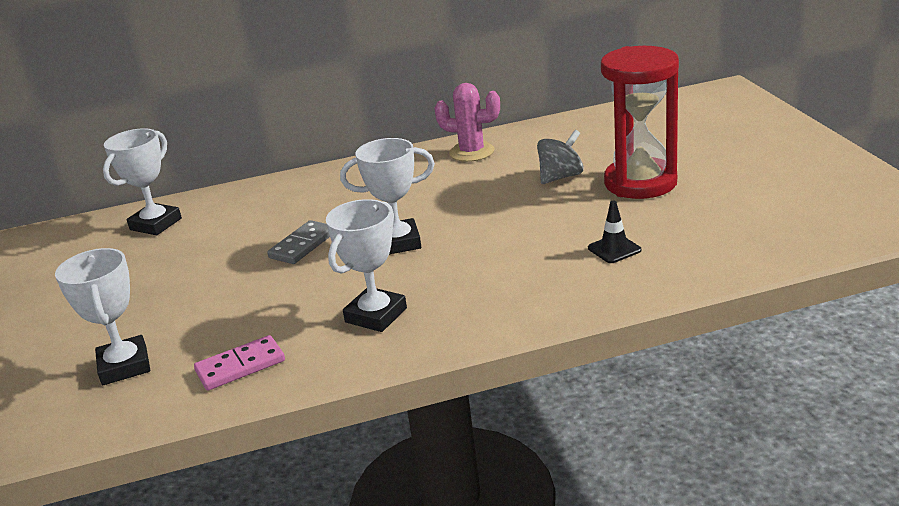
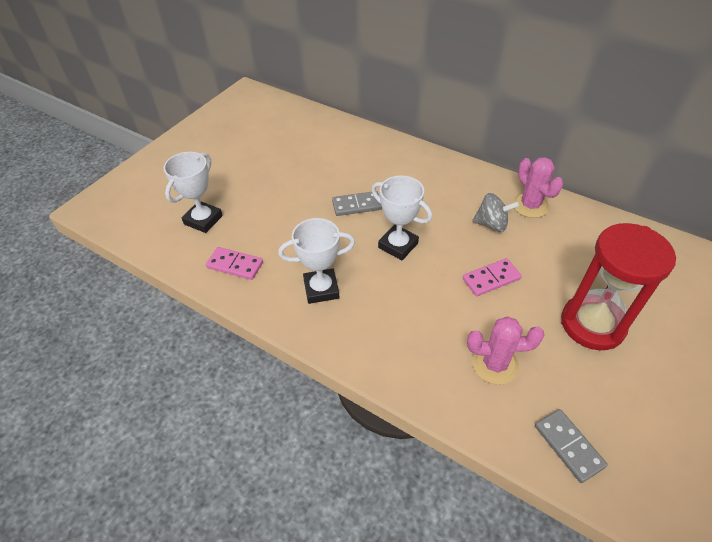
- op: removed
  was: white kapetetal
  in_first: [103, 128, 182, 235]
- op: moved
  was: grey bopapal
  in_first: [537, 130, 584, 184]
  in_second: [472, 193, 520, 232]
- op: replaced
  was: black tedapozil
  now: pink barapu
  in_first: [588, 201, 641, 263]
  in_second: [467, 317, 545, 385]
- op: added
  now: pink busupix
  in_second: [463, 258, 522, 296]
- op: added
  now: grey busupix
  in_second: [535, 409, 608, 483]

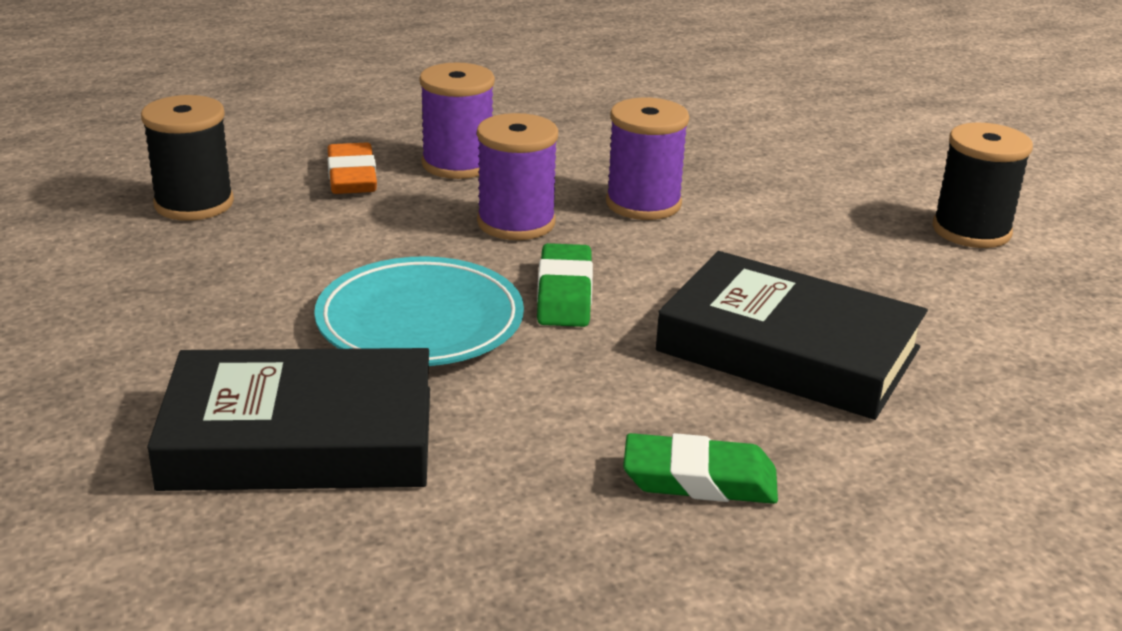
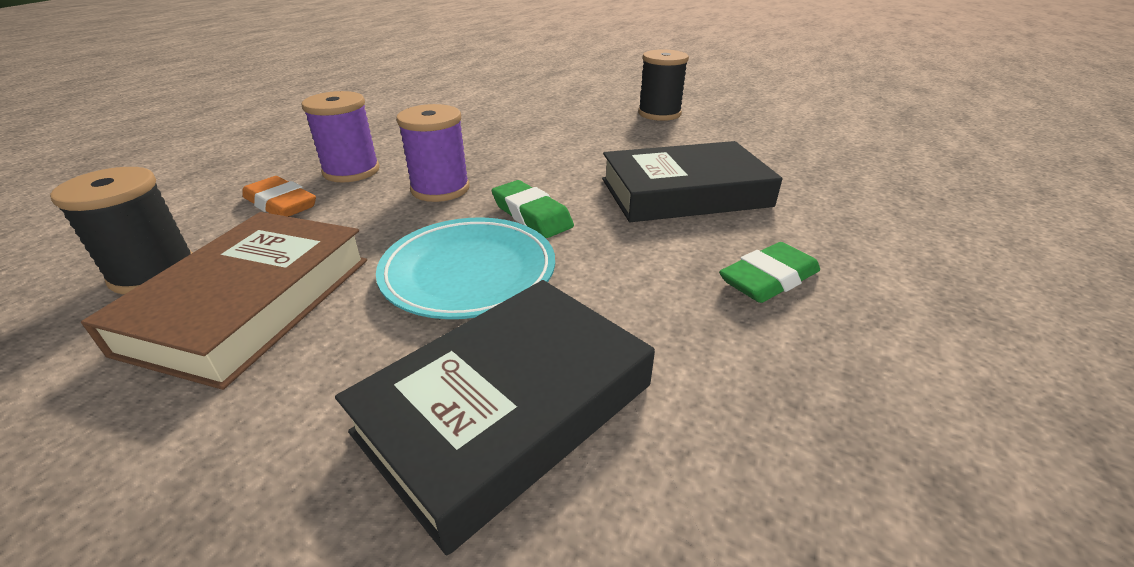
- op: removed
  was: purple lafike
  in_first: [606, 97, 689, 220]
- op: added
  now: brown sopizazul
  in_second: [81, 212, 367, 390]

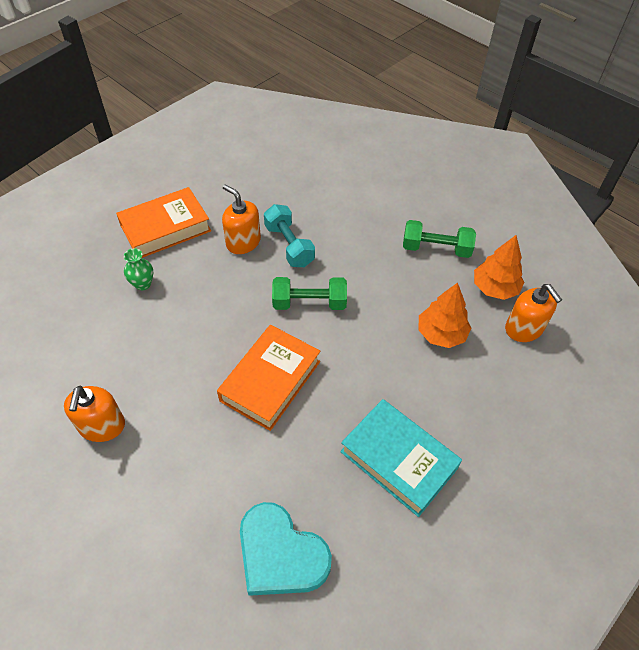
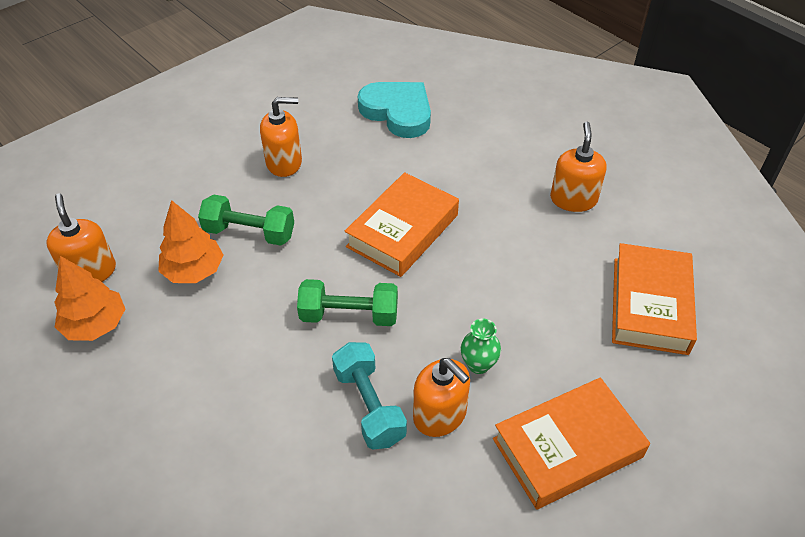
- op: moved
  was: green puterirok
  in_first: [403, 220, 476, 258]
  in_second: [198, 195, 294, 246]
- op: moved
  was: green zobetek
  in_first: [124, 248, 153, 290]
  in_second: [461, 319, 501, 374]
- op: replaced
  was: turquoise sopizazul
  now: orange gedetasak
  in_first: [340, 399, 462, 517]
  in_second: [260, 97, 302, 177]
- op: added
  now: orange sopizazul
  in_second: [612, 243, 697, 355]

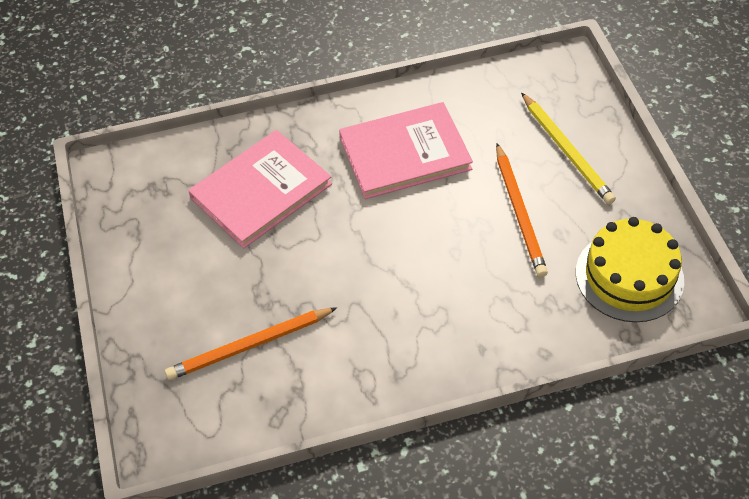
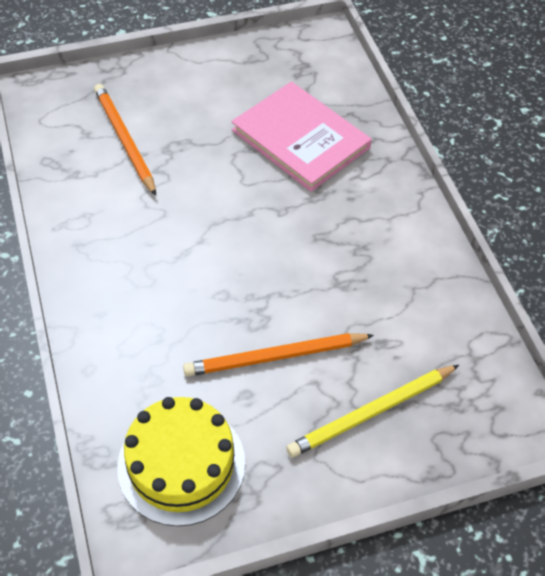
- op: removed
  was: pink sopizazul
  in_first: [339, 102, 473, 199]

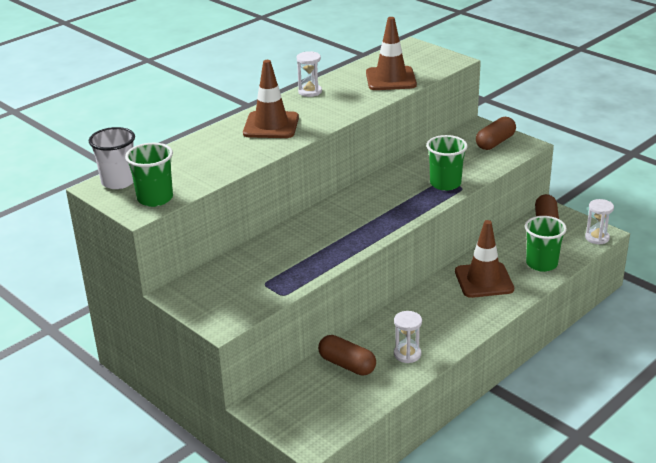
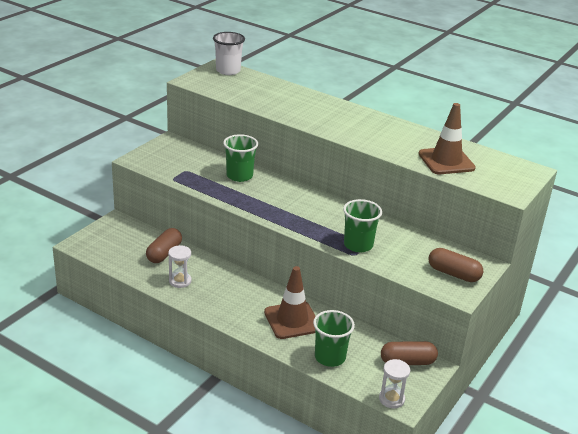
- op: removed
  was: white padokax
  in_first: [297, 51, 322, 97]
- op: removed
  was: brown tedapozil
  in_first: [243, 60, 299, 138]
- op: moved
  was: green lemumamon
  in_first: [125, 143, 173, 207]
  in_second: [223, 134, 258, 182]

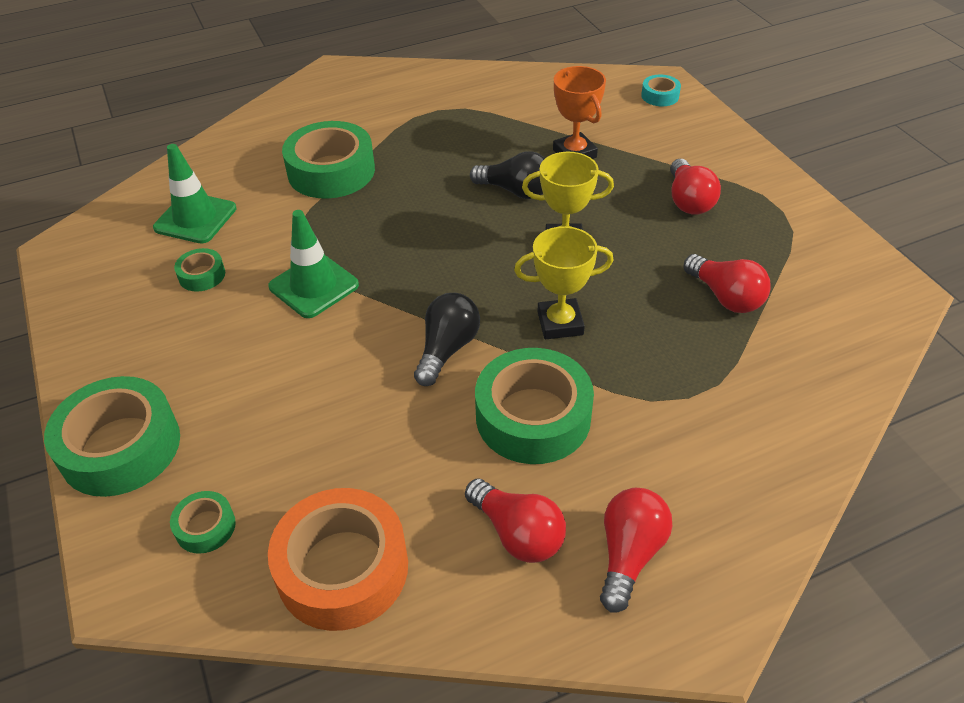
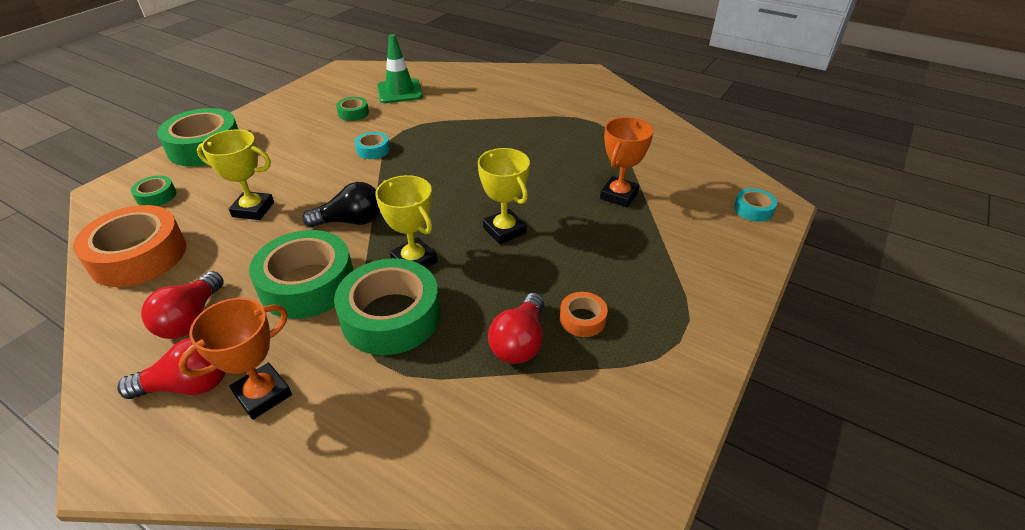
- op: moved
  was: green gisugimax
  in_first: [282, 121, 375, 199]
  in_second: [334, 258, 440, 355]
- op: removed
  was: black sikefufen
  in_first: [470, 151, 545, 199]
- op: removed
  was: red sikefufen
  in_first: [670, 159, 721, 215]
- op: replaced
  was: green tedapozil
  now: turquoise gisugimax
  in_first: [268, 210, 359, 318]
  in_second: [355, 132, 390, 159]
- op: added
  now: yellow kapetetal
  in_second: [197, 129, 274, 220]
- op: added
  now: orange gisugimax
  in_second: [560, 292, 608, 337]
- op: added
  now: orange kapetetal
  in_second: [178, 298, 292, 420]

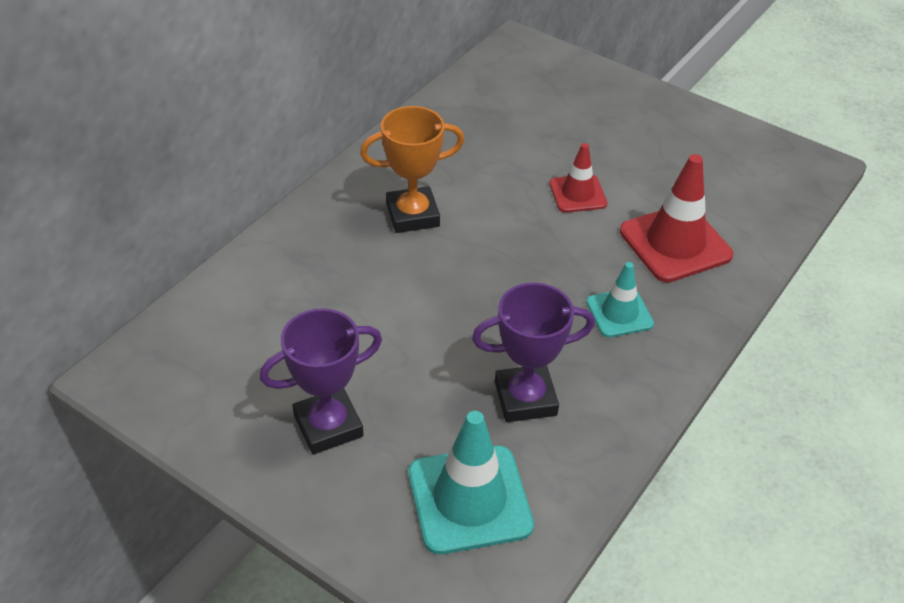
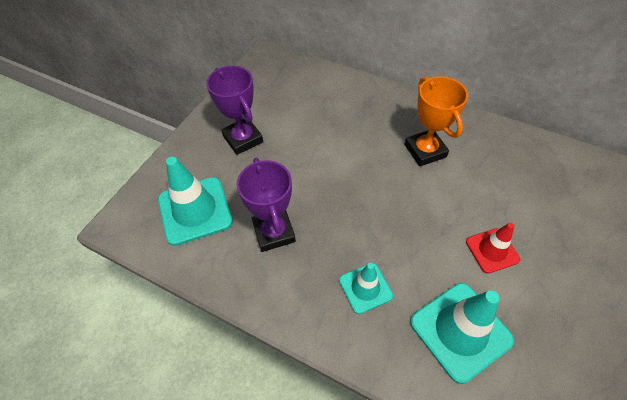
- op: recoloured
  was: red tedapozil
  now: turquoise tedapozil
  in_first: [620, 154, 733, 282]
  in_second: [410, 283, 514, 384]

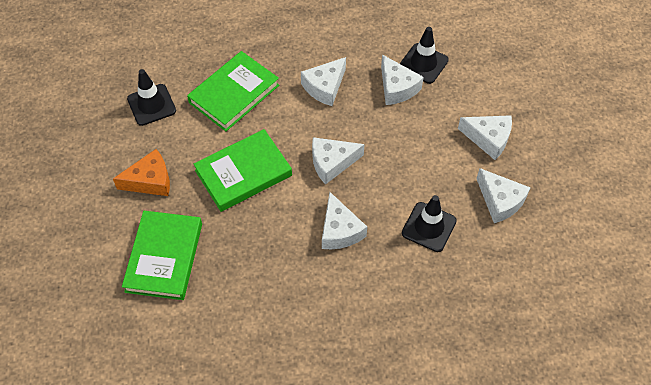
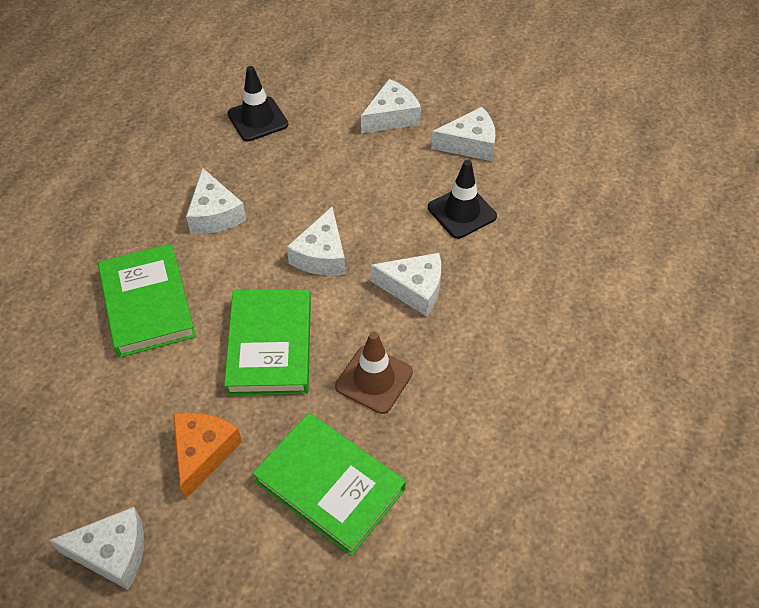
- op: moved
  was: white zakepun
  in_first: [381, 55, 424, 105]
  in_second: [49, 507, 144, 590]
- op: removed
  was: black tedapozil
  in_first: [127, 69, 176, 126]
- op: added
  now: brown tedapozil
  in_second: [335, 332, 413, 414]

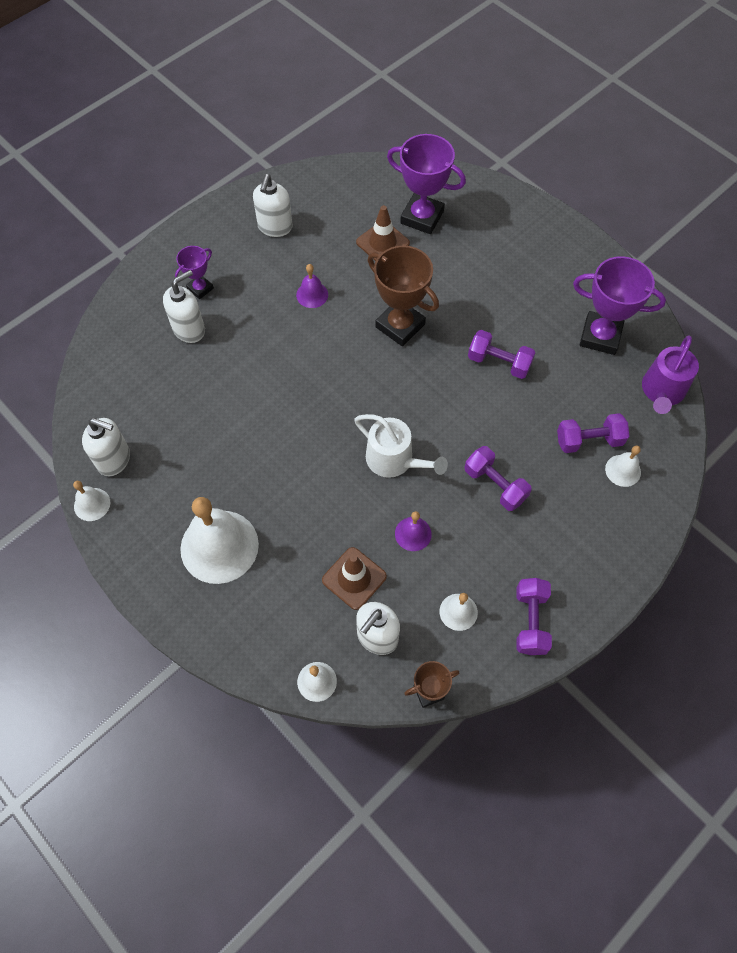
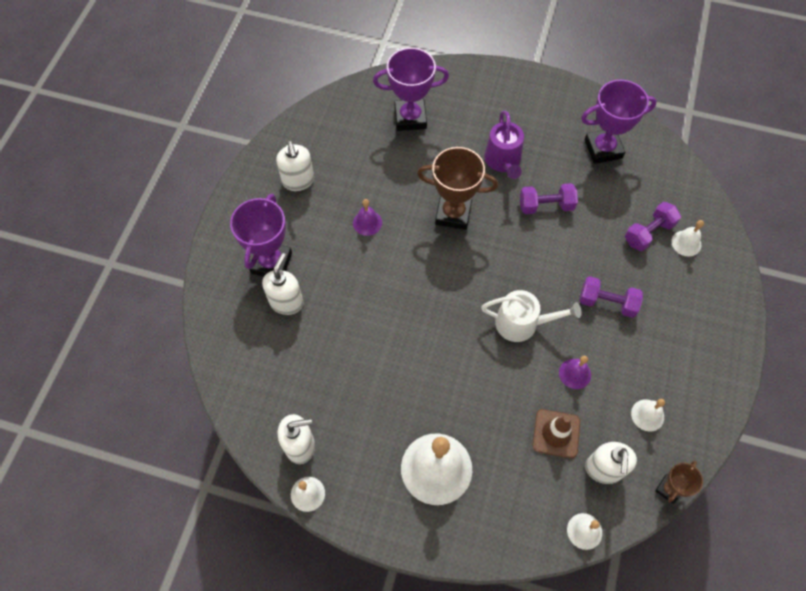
- op: removed
  was: brown tedapozil
  in_first: [356, 205, 410, 261]
- op: resized
  was: purple kapetetal
  in_first: [175, 246, 214, 299]
  in_second: [230, 194, 292, 277]
  ratio: 1.82
- op: moved
  was: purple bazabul
  in_first: [642, 336, 699, 414]
  in_second: [484, 111, 524, 179]
- op: removed
  was: purple puterirok
  in_first: [517, 578, 552, 655]

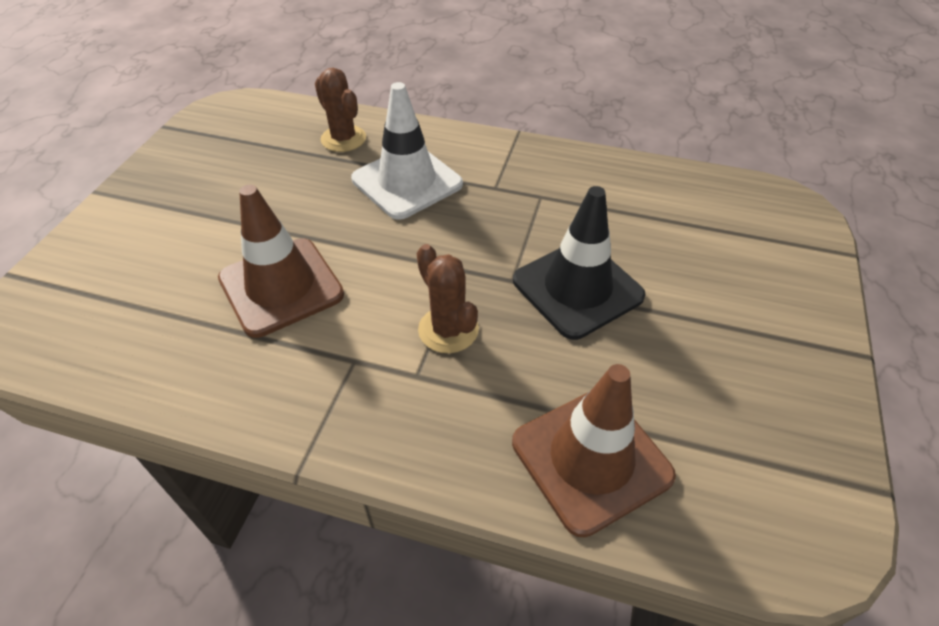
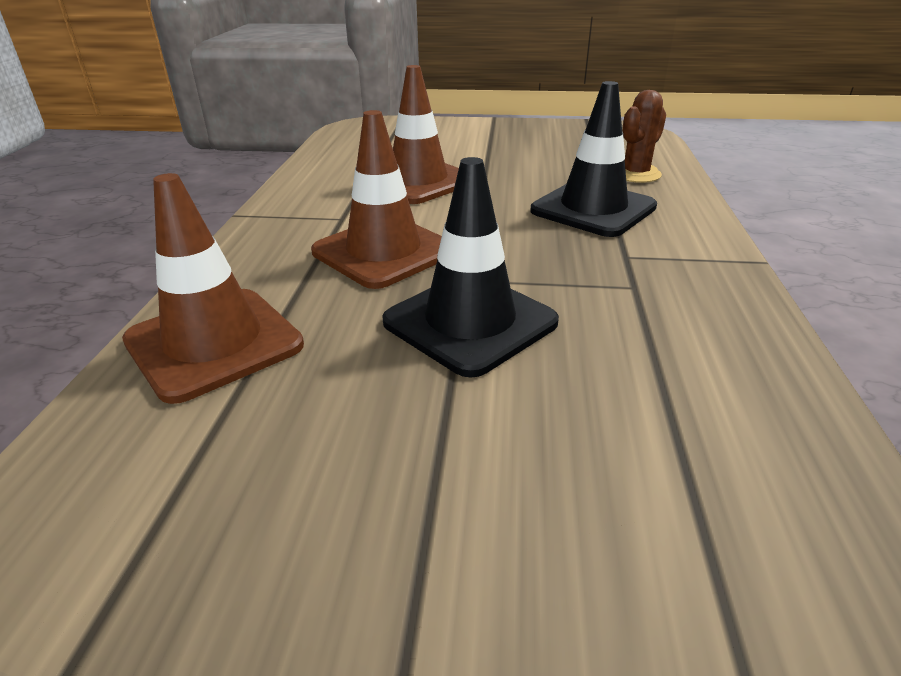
- op: recoloured
  was: white tedapozil
  now: black tedapozil
  in_first: [351, 82, 463, 220]
  in_second: [530, 81, 657, 237]
- op: replaced
  was: brown barapu
  now: brown tedapozil
  in_first: [417, 244, 479, 353]
  in_second: [311, 110, 442, 289]

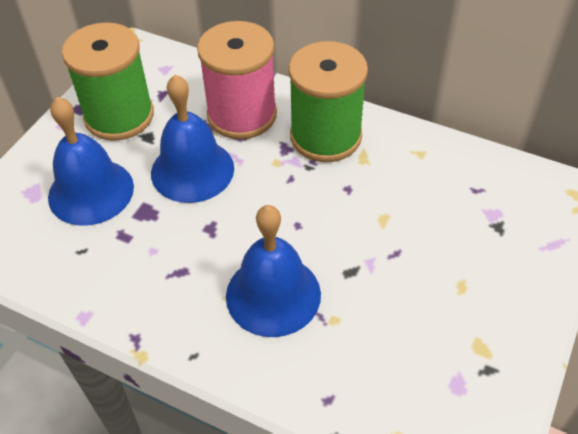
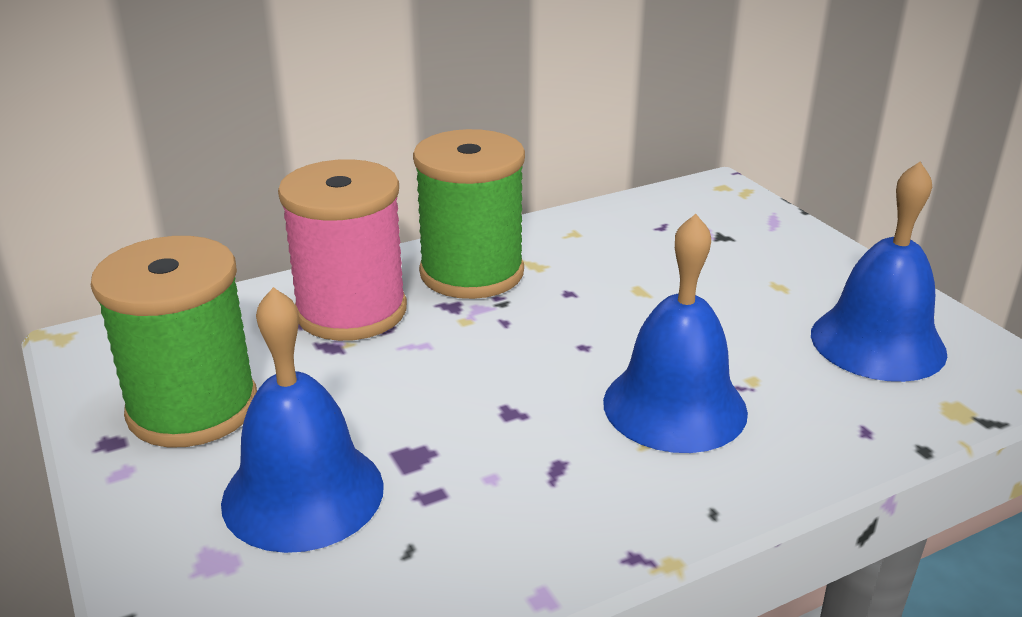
- op: moved
  was: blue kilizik
  in_first: [151, 75, 234, 203]
  in_second: [811, 162, 947, 382]

